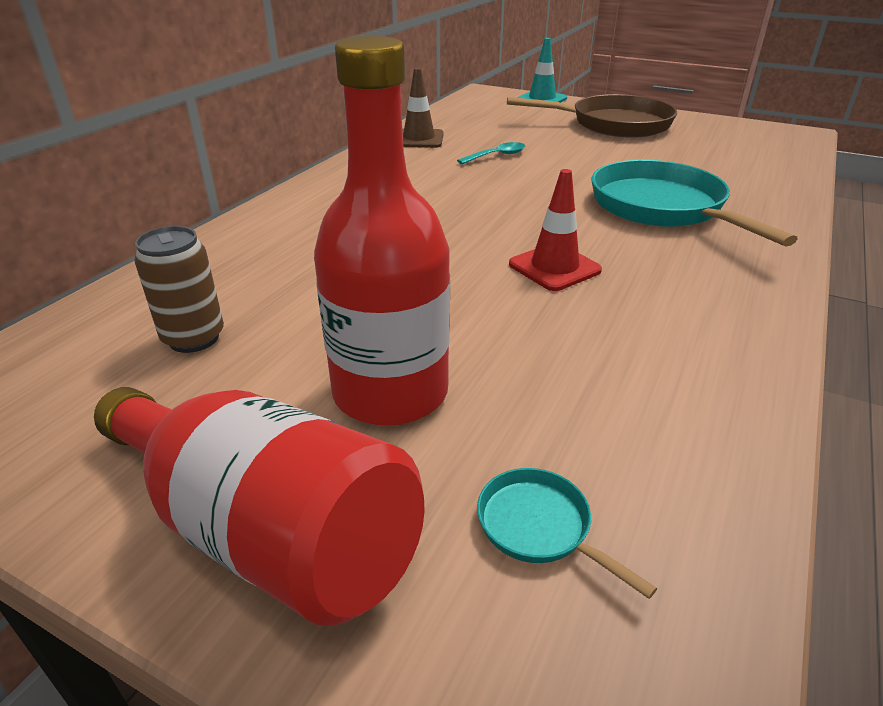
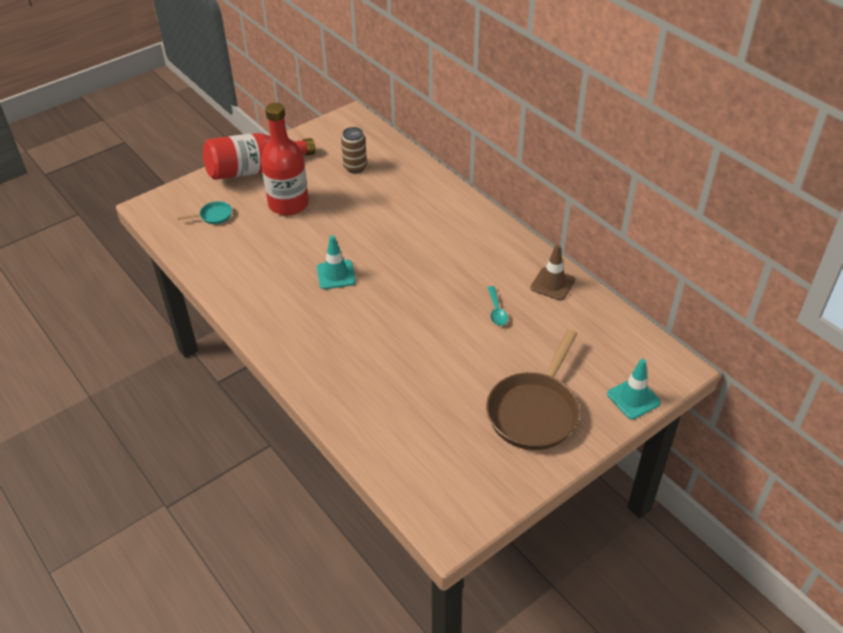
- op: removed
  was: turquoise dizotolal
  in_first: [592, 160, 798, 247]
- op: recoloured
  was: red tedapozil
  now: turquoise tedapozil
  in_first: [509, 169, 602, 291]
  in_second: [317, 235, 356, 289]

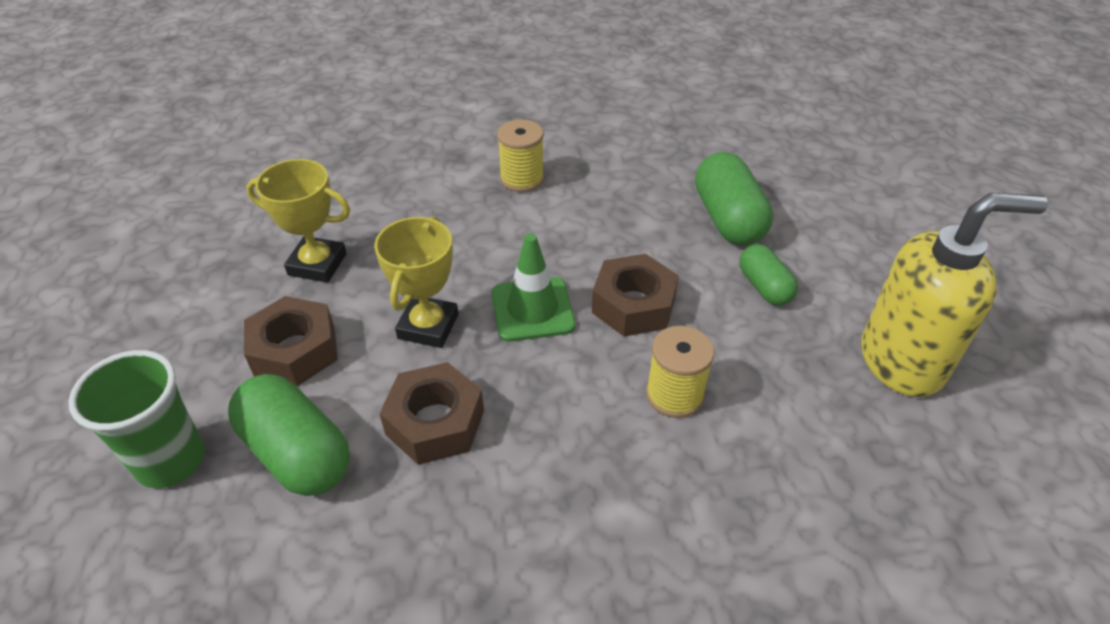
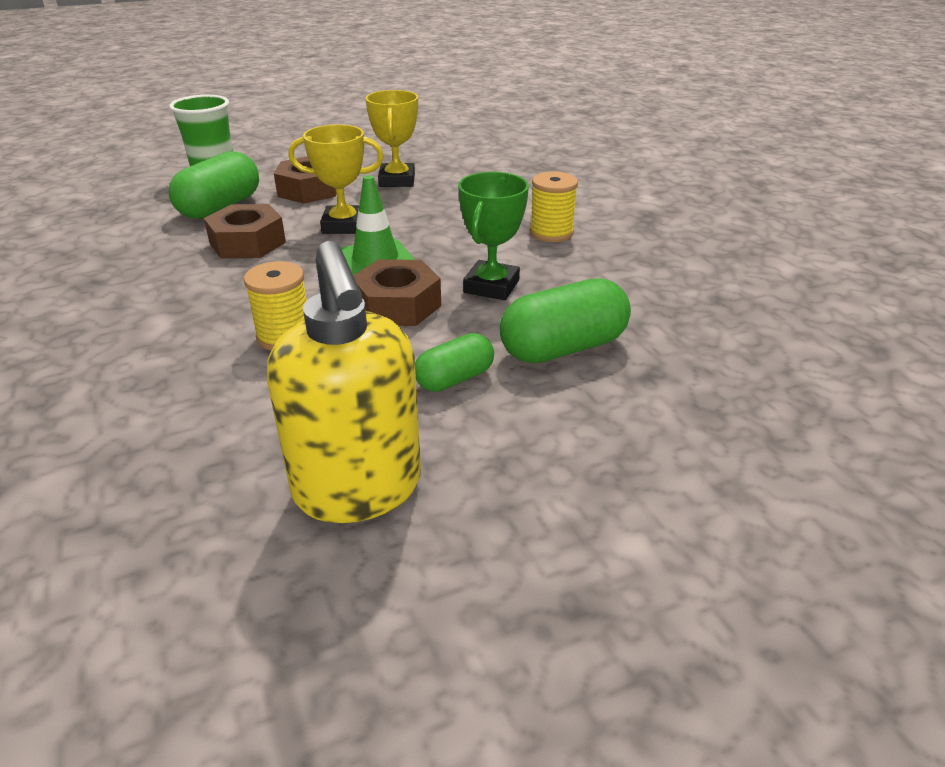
- op: added
  now: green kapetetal
  in_second: [458, 172, 529, 300]

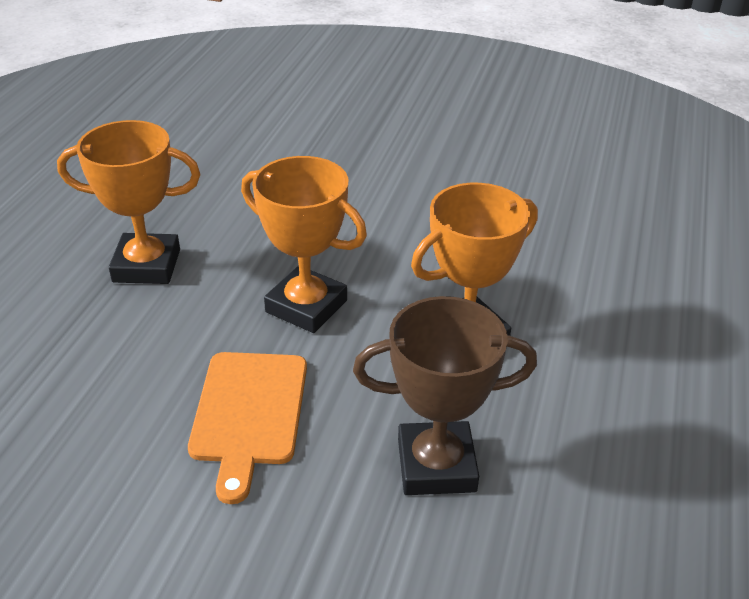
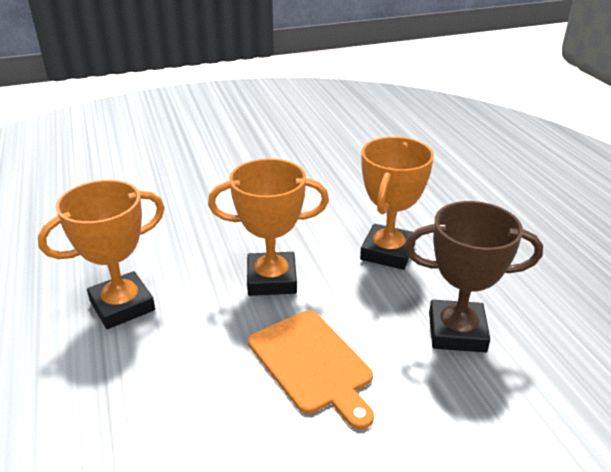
- op: turned
  was: brown kapetetal
  in_first: [353, 296, 537, 495]
  in_second: [405, 201, 543, 352]
  clockwise: 45

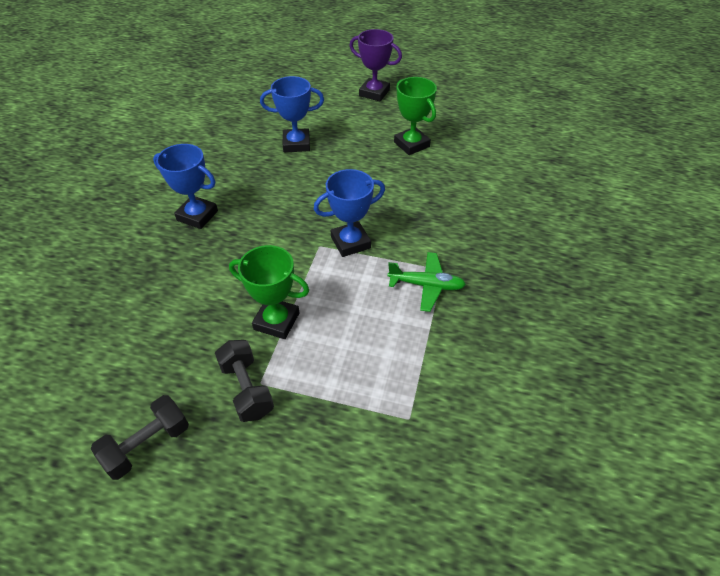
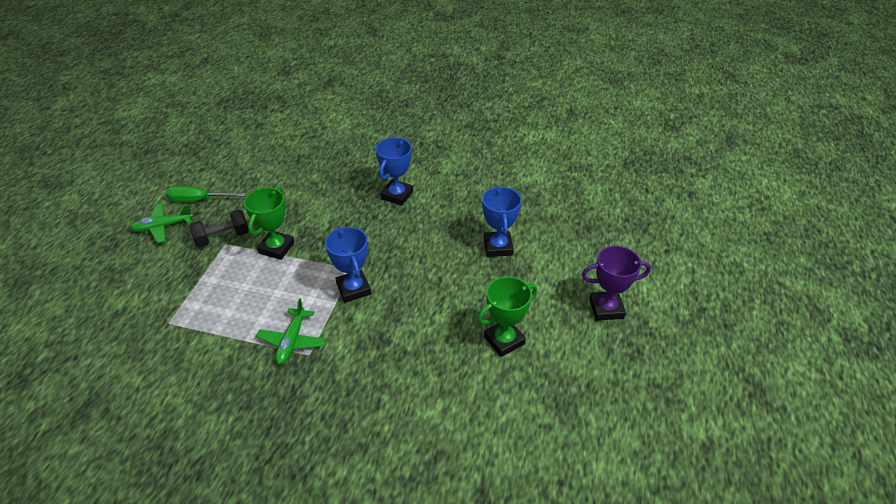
- op: turned
  was: purple kapetetal
  in_first: [349, 29, 402, 101]
  in_second: [582, 246, 651, 321]
  clockwise: 60
- op: replaced
  was: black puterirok
  now: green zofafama
  in_first: [91, 395, 189, 480]
  in_second: [166, 186, 246, 202]
- op: added
  now: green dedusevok
  in_second: [131, 203, 193, 243]

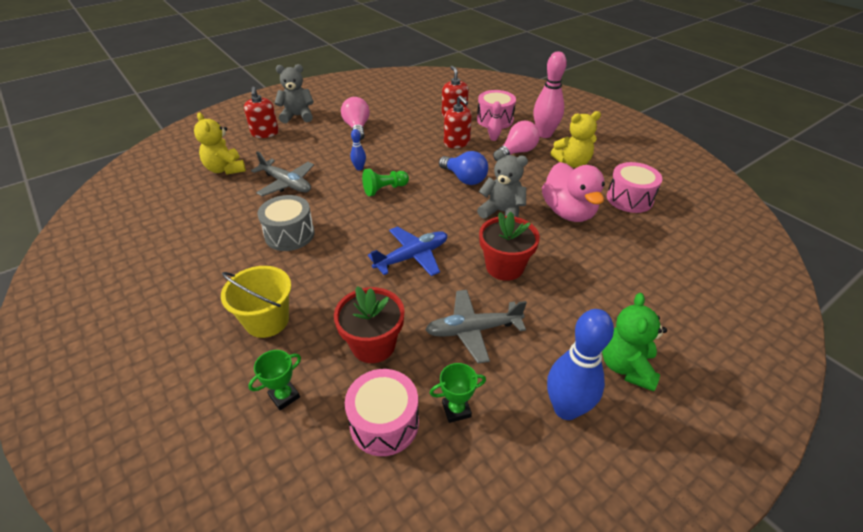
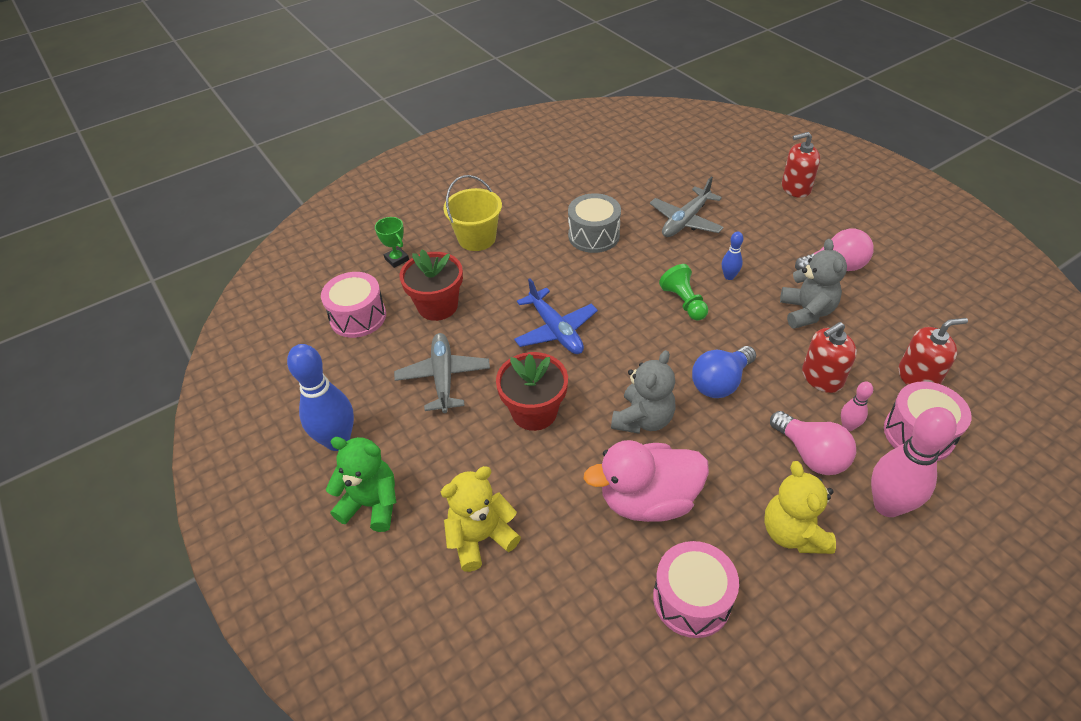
- op: moved
  was: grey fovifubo
  in_first: [275, 64, 314, 123]
  in_second: [780, 239, 847, 329]
- op: moved
  was: yellow fovifubo
  in_first: [194, 112, 246, 175]
  in_second: [441, 466, 521, 572]
- op: removed
  was: green kapetetal
  in_first: [430, 363, 486, 423]

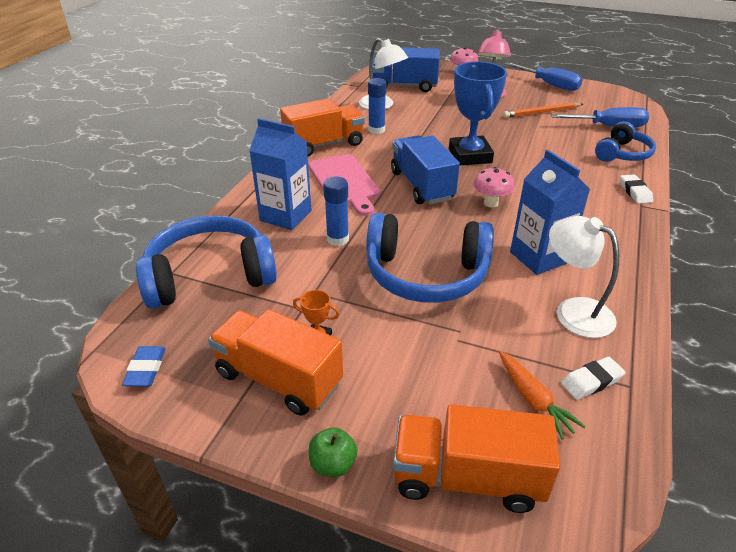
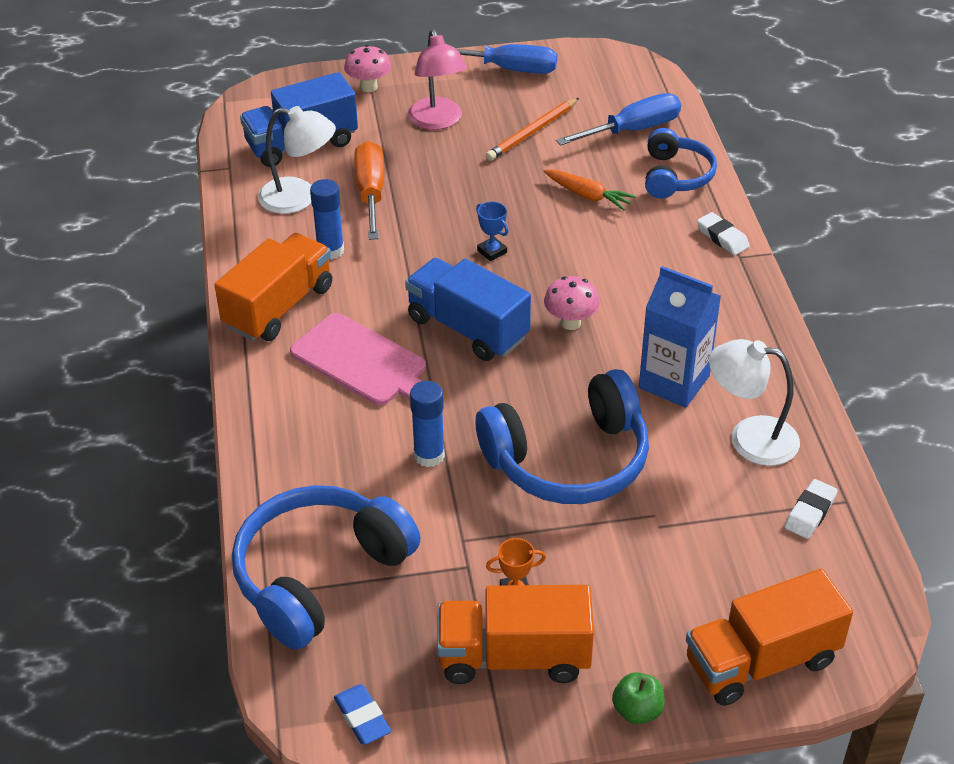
- op: resized
  was: blue kapetetal
  in_first: [449, 62, 507, 165]
  in_second: [476, 202, 508, 261]
  ratio: 0.41
- op: removed
  was: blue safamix
  in_first: [249, 118, 312, 230]
- op: moved
  was: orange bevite
  in_first: [499, 351, 586, 439]
  in_second: [544, 170, 636, 210]
- op: added
  now: orange zofafama
  in_second: [354, 141, 384, 240]

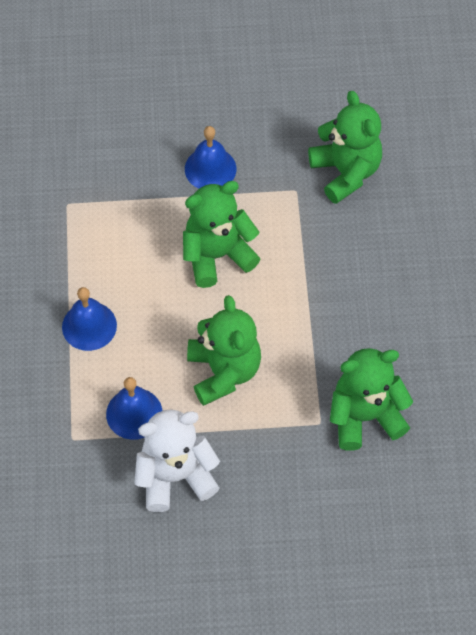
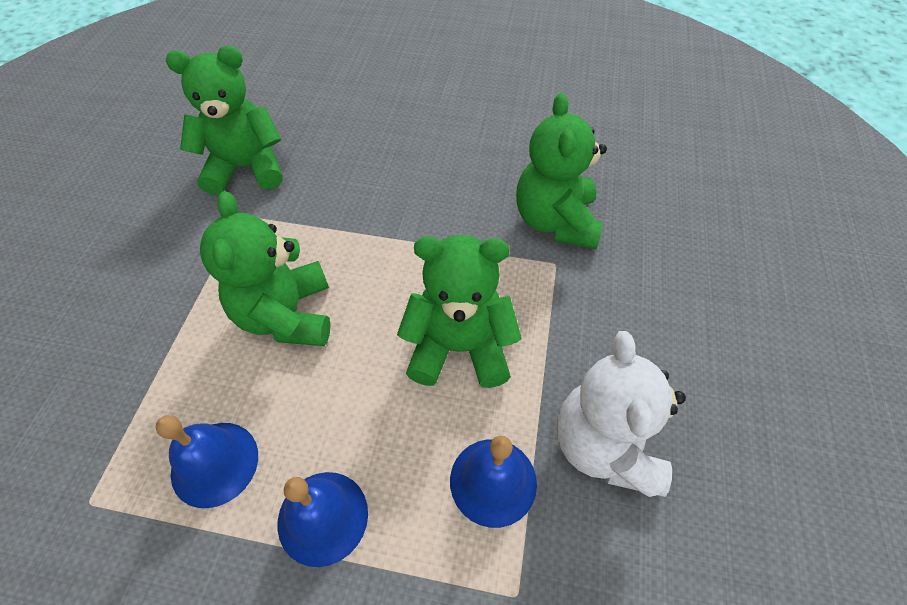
- op: moved
  was: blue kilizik
  in_first: [185, 126, 236, 189]
  in_second: [156, 415, 258, 508]

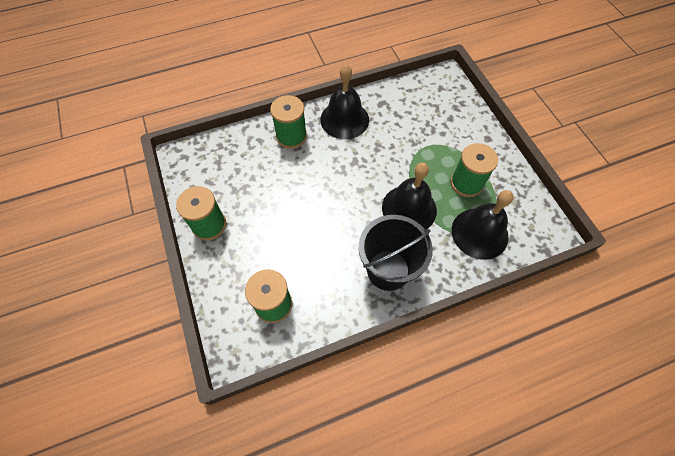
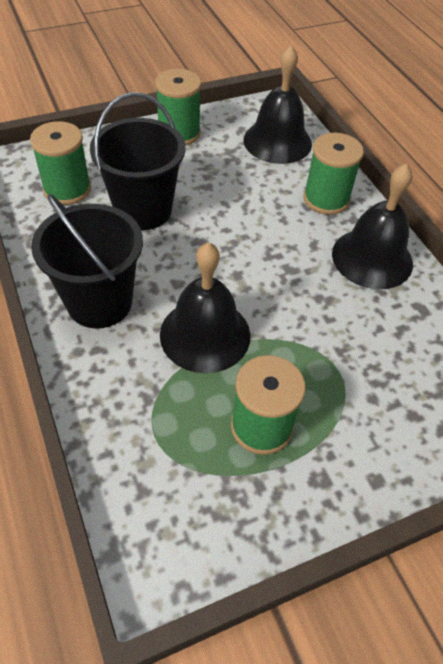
- op: moved
  was: black kilizik
  in_first: [452, 190, 513, 260]
  in_second: [244, 45, 312, 164]
- op: added
  now: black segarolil
  in_second: [90, 92, 186, 230]

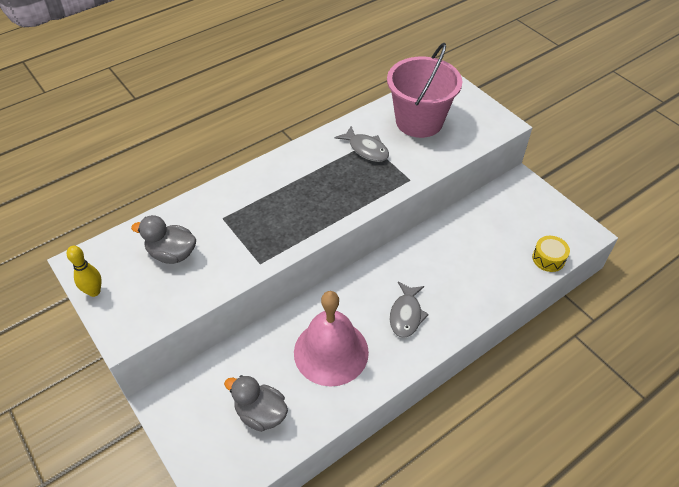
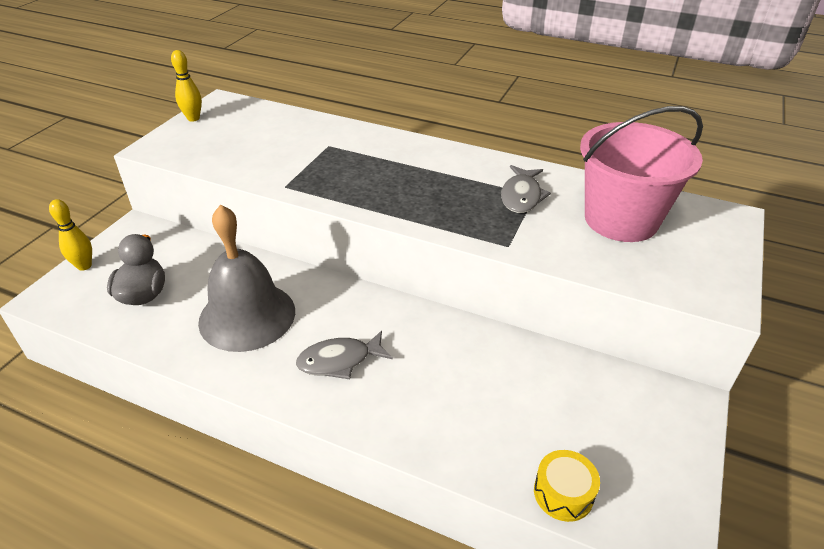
- op: removed
  was: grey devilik
  in_first: [131, 215, 196, 264]
- op: recoloured
  was: pink kilizik
  now: grey kilizik
  in_first: [294, 291, 369, 387]
  in_second: [198, 204, 295, 352]
- op: added
  now: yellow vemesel
  in_second: [49, 199, 92, 271]

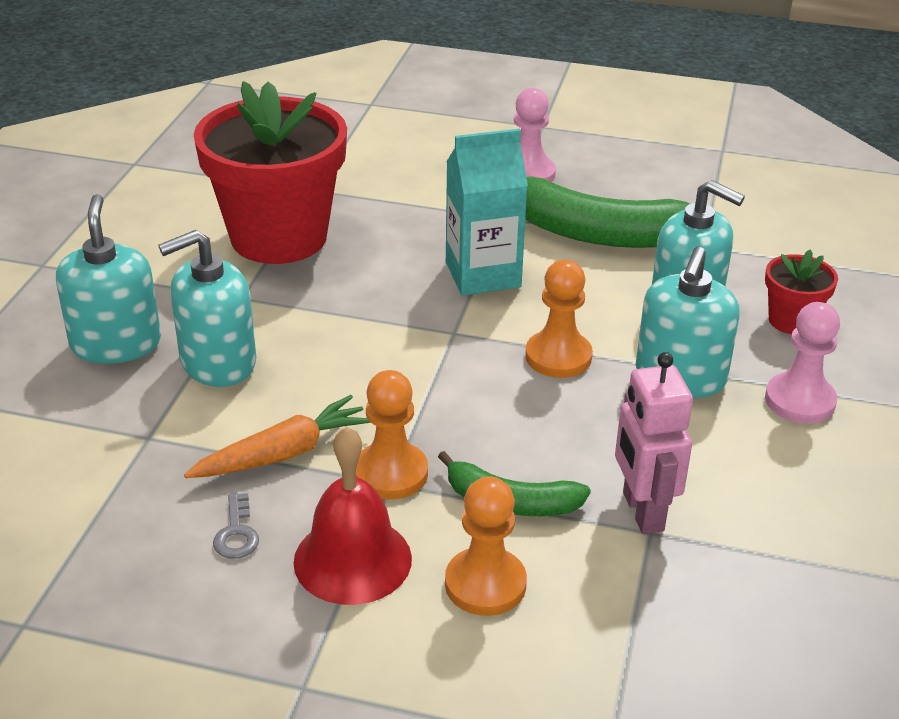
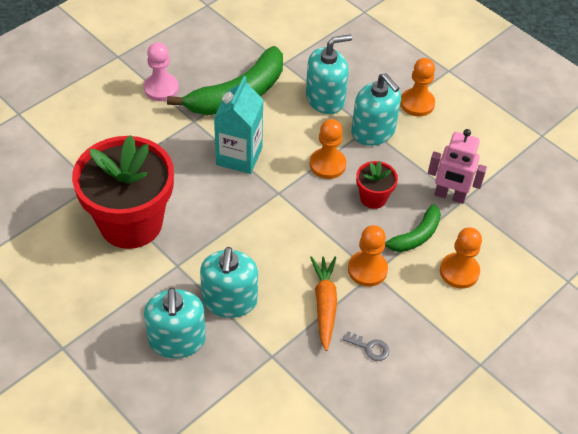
- op: turned
  was: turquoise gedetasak
  in_first: [56, 194, 161, 364]
  in_second: [144, 287, 206, 358]
  clockwise: -120
- op: moved
  was: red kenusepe
  in_first: [765, 250, 838, 334]
  in_second: [356, 161, 398, 209]
- op: recoloured
  was: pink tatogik
  now: orange tatogik
  in_first: [765, 302, 840, 424]
  in_second: [400, 58, 435, 117]
- op: removed
  was: red kilizik
  in_first: [293, 427, 412, 605]

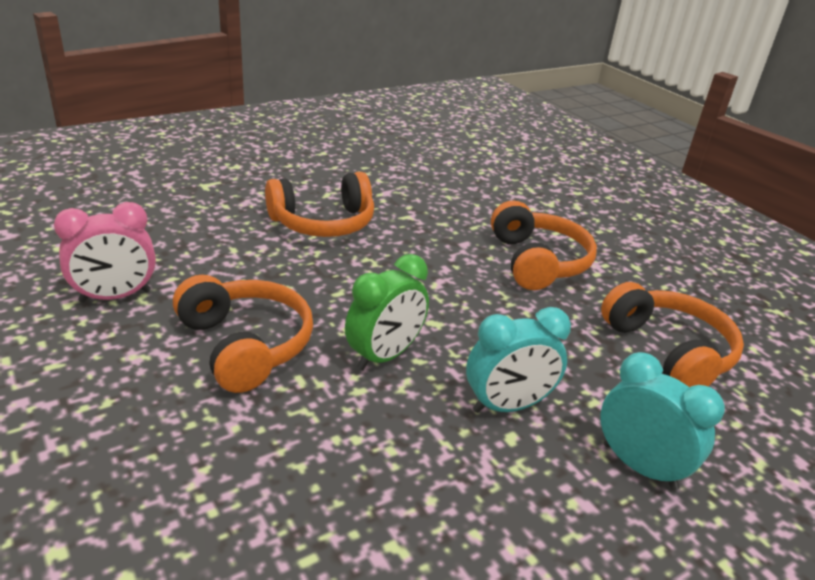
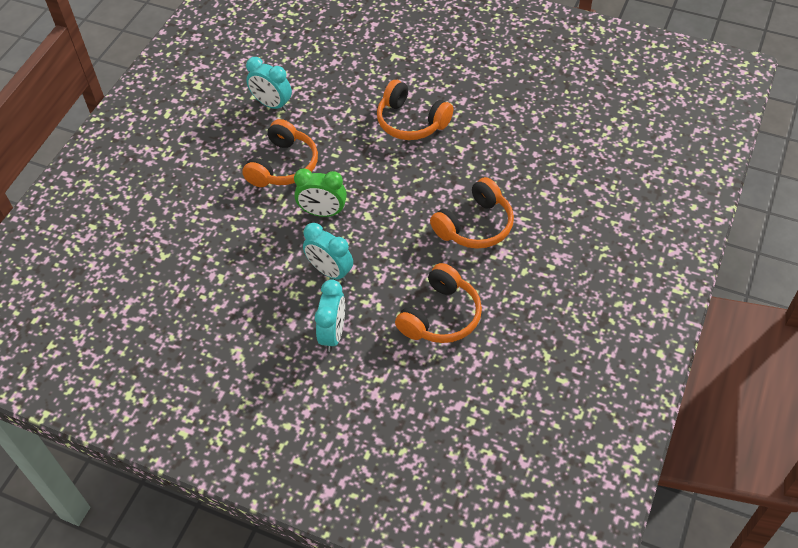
- op: recoloured
  was: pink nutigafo
  now: turquoise nutigafo
  in_first: [54, 202, 156, 303]
  in_second: [246, 57, 292, 111]

